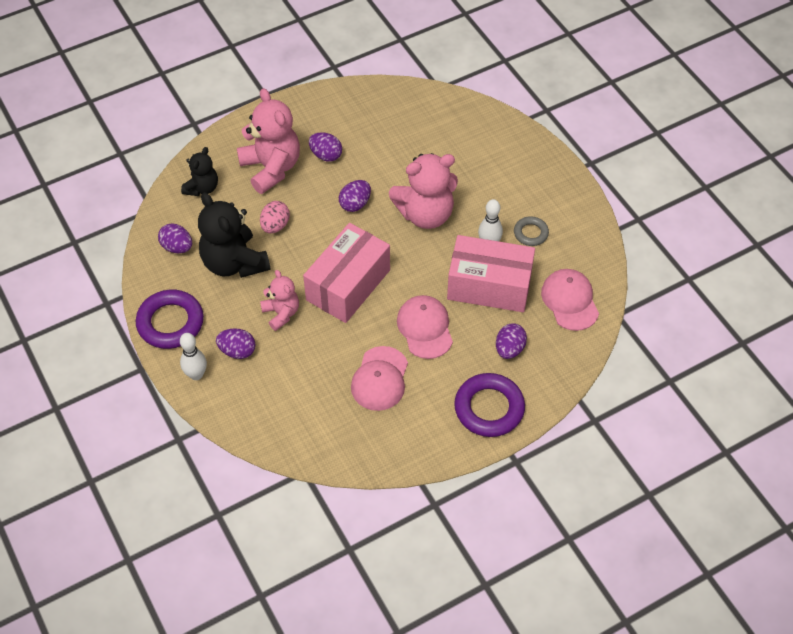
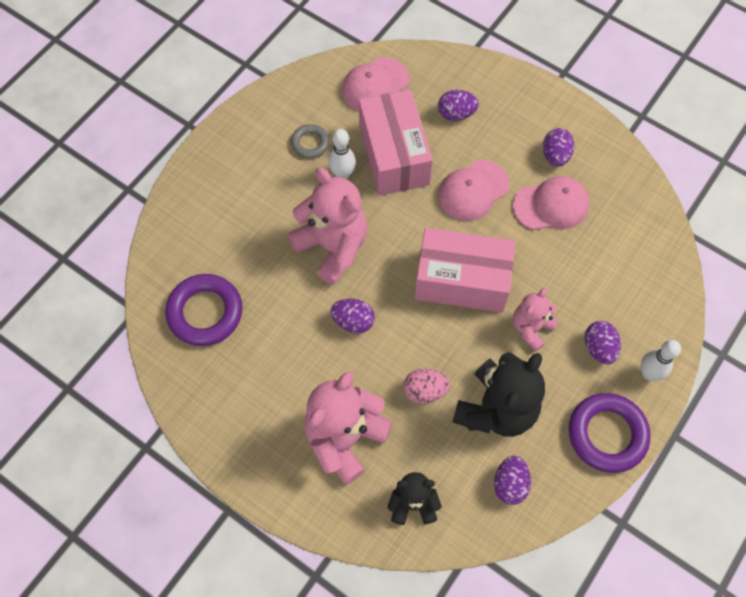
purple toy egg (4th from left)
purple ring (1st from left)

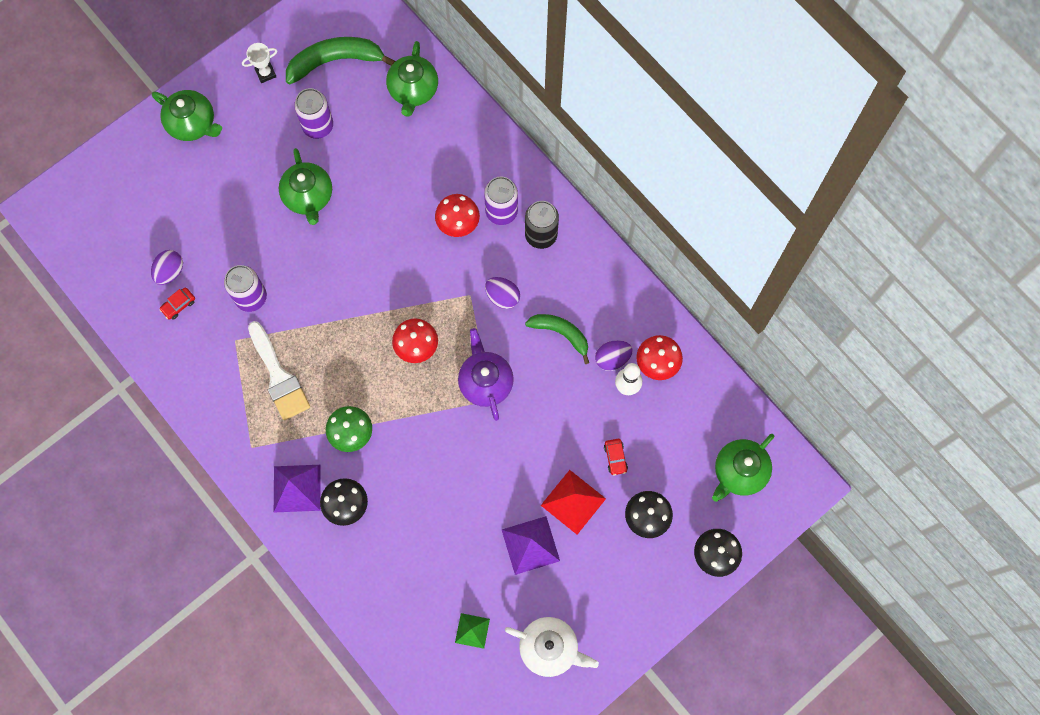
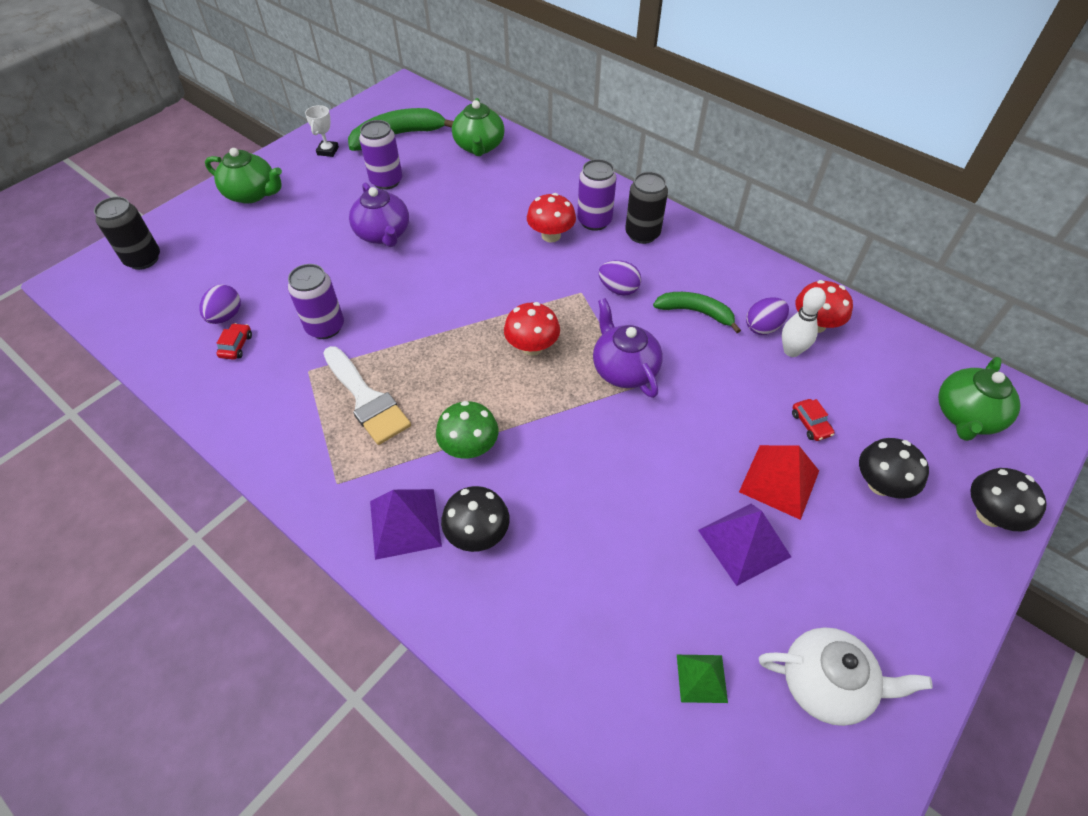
jet-black tin (1st from left)
purple teapot (1st from left)
scarlet car (1st from left)
white prize cup

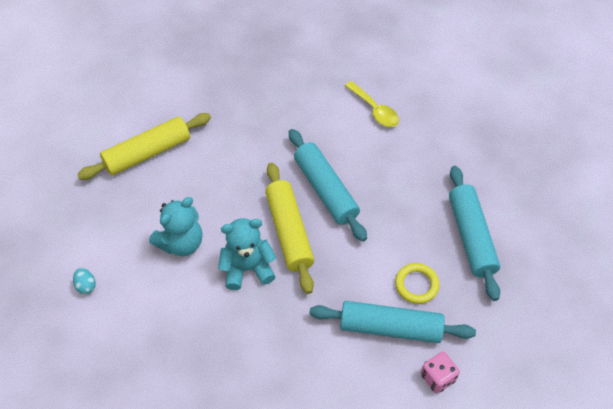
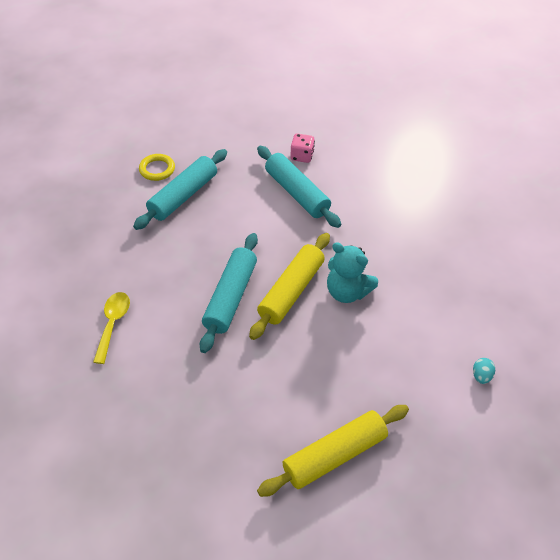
turquoise stuffed bear (1st from left in the first image)
golden ring
golden pastry roller (2nd from left)

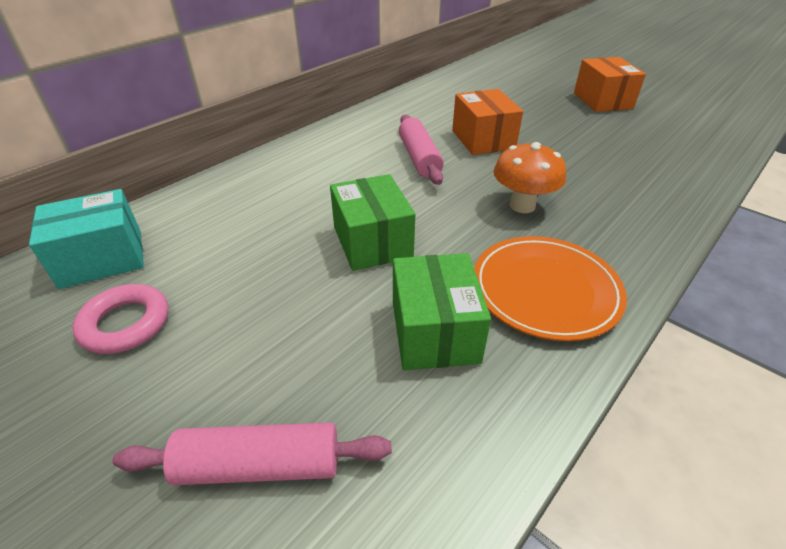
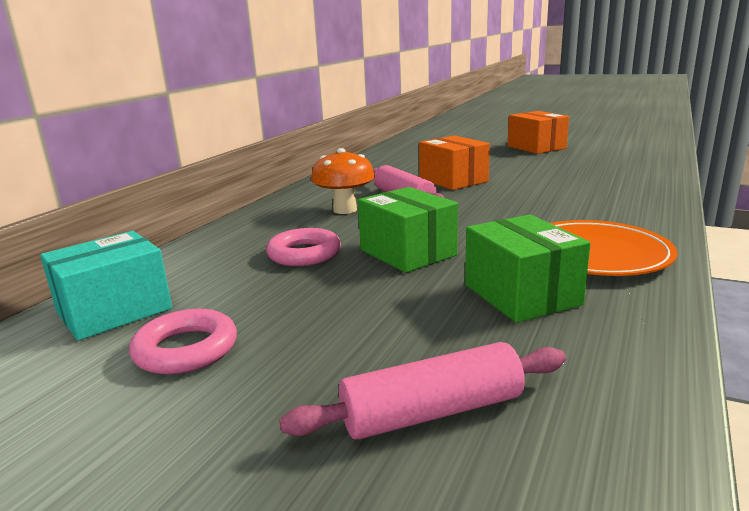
rosy ring (2nd from left)
orange-coloured fungus

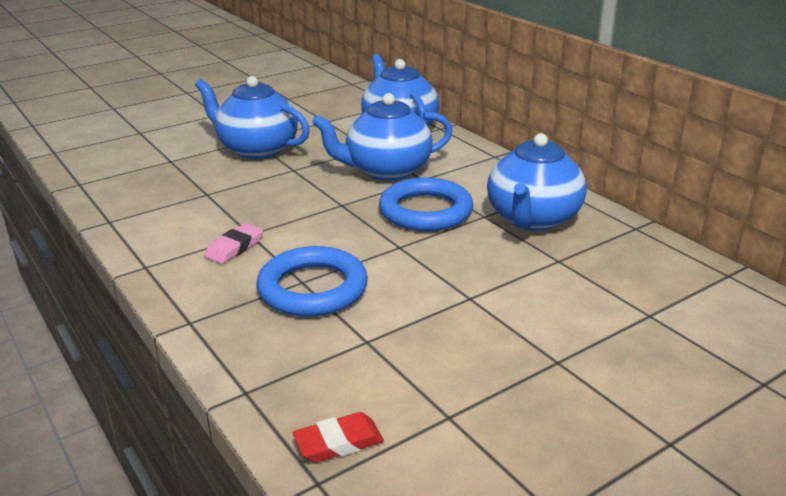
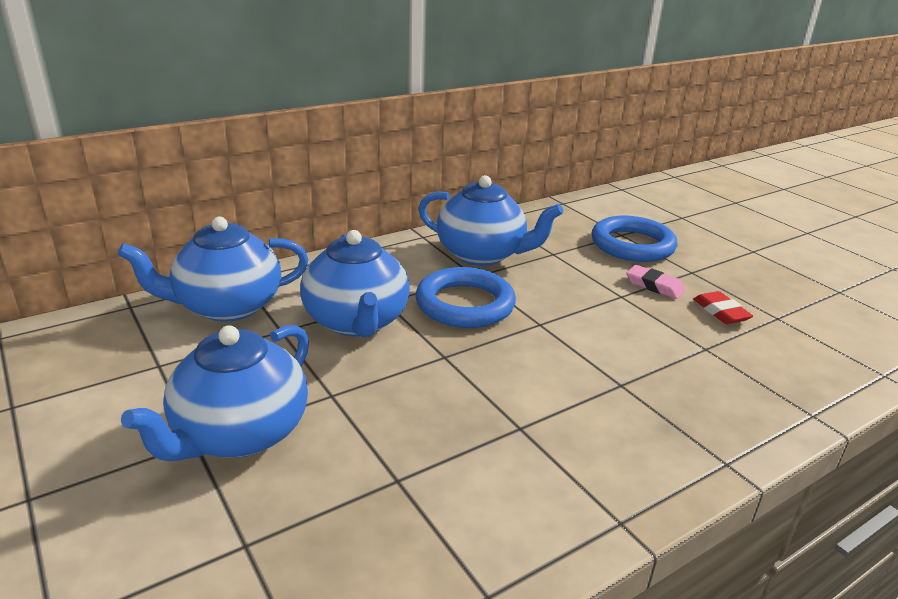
rosy pencil eraser
blue ring (2nd from left)
scarlet pencil eraser

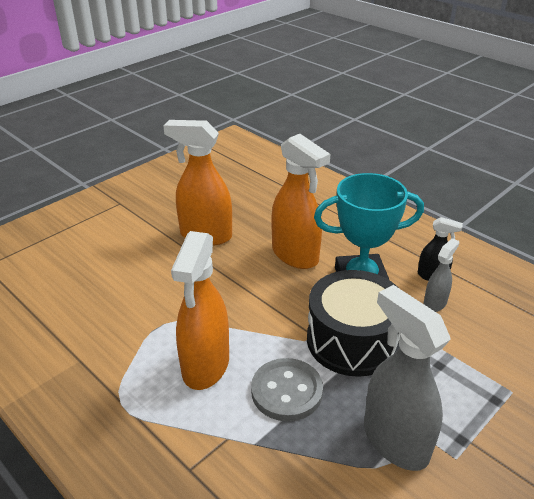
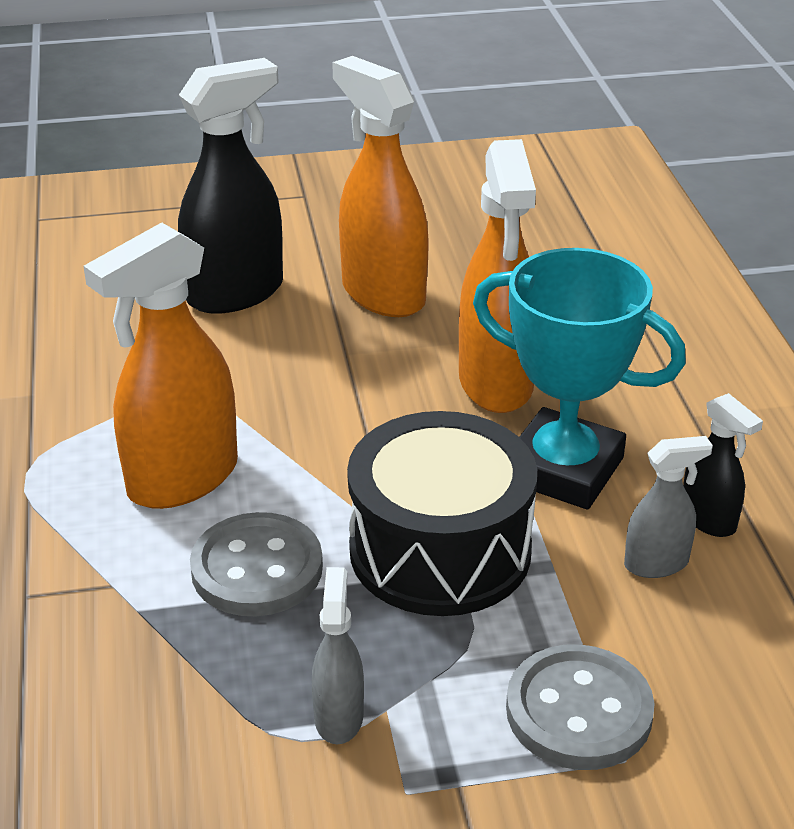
jet-black spray bottle (1st from left)
gray button (2nd from left)
gray spray bottle (1st from left)

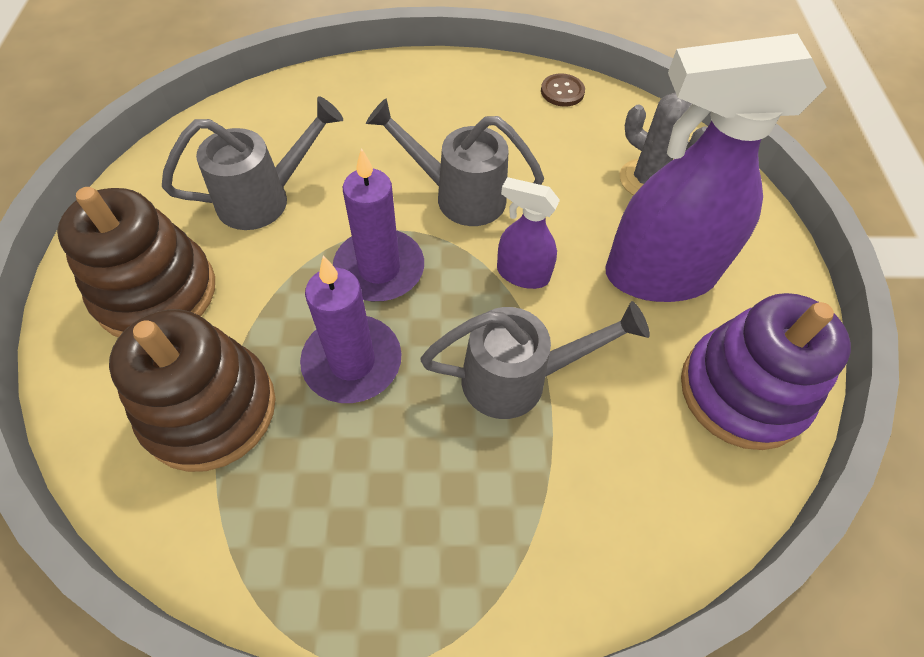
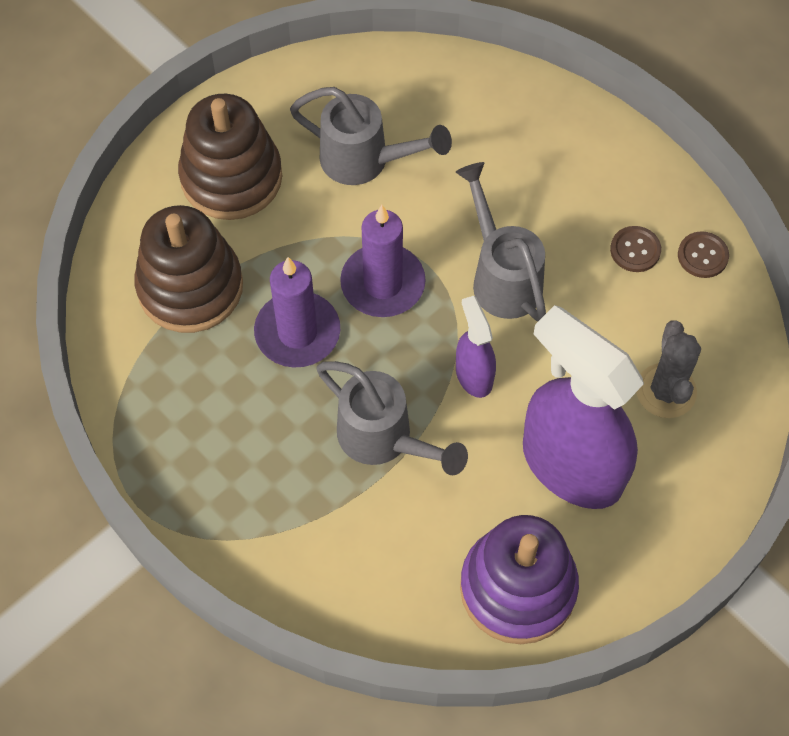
dark brown button (1st from left)

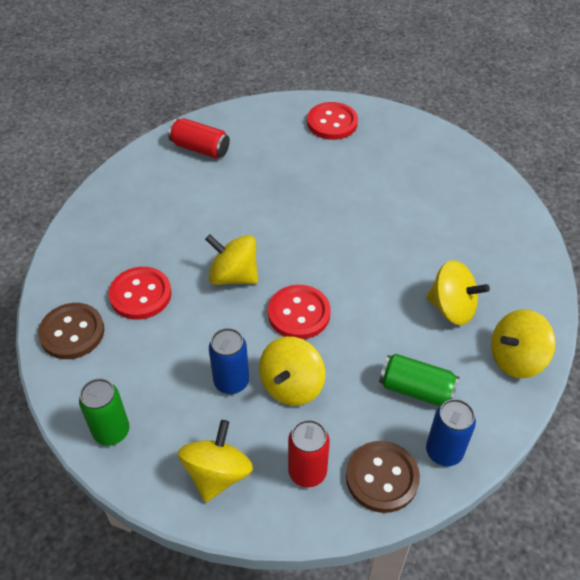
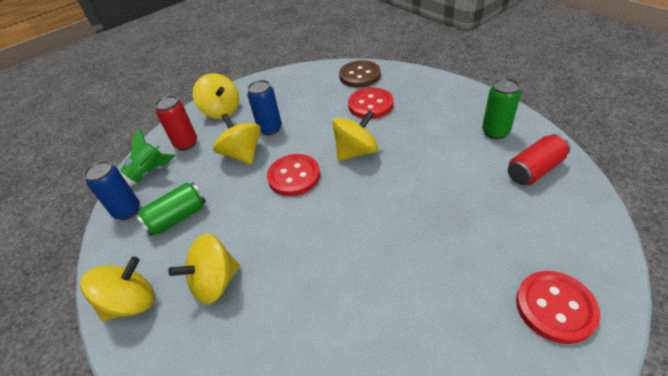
emerald tin (2nd from left)
emerald rocket
golden toy top (1st from left)

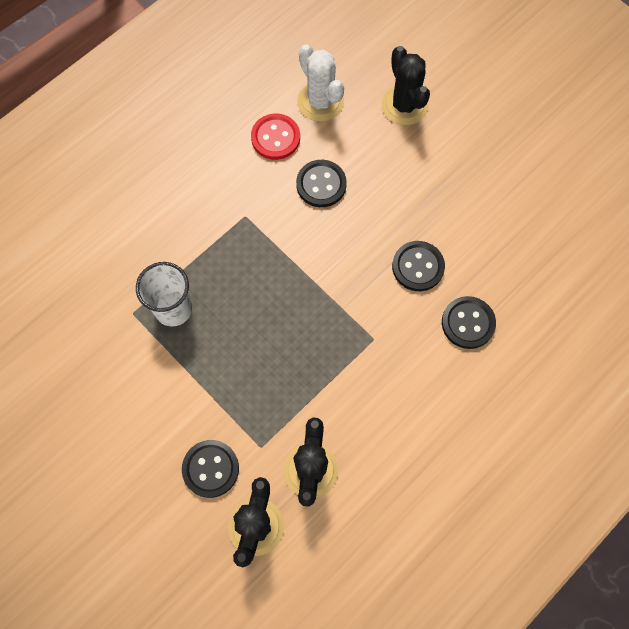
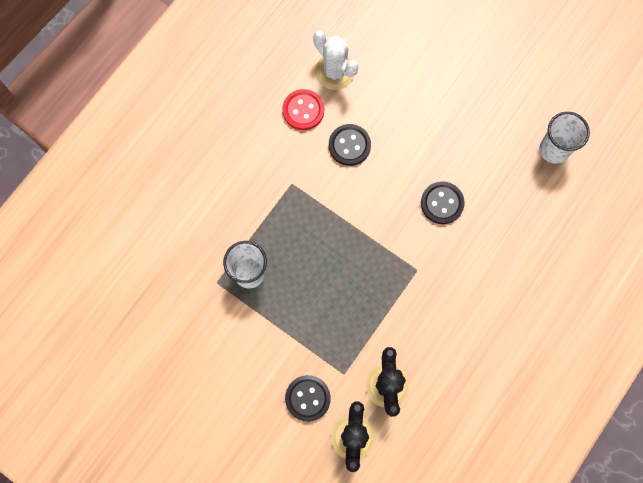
jet-black prickly plant (3rd from left in the first image)
jet-black button (4th from left in the first image)
white cup (2nd from left)

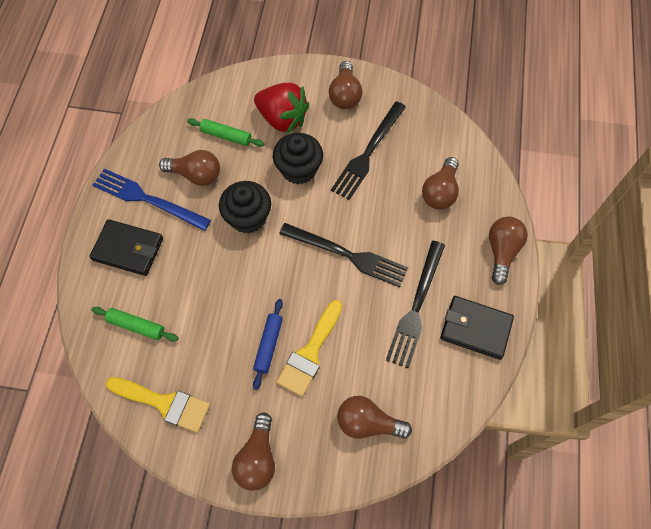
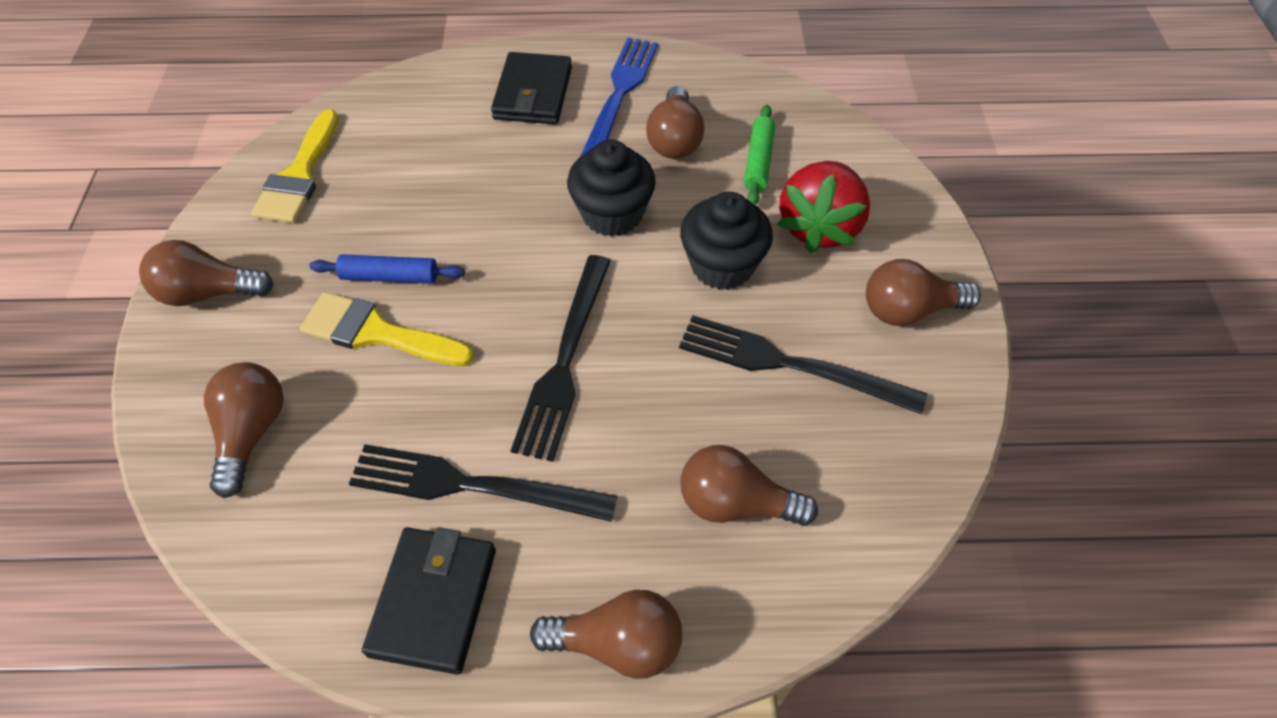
emerald pastry roller (1st from left in the first image)

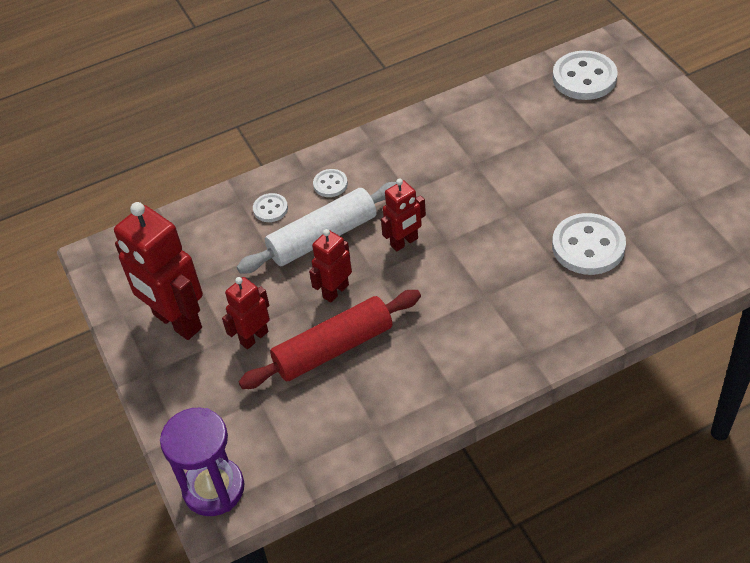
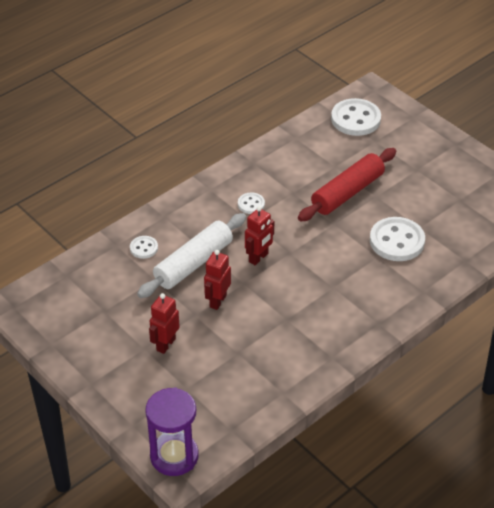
scarlet robot (1st from left in the first image)
scarlet pastry roller
white button (2nd from left)

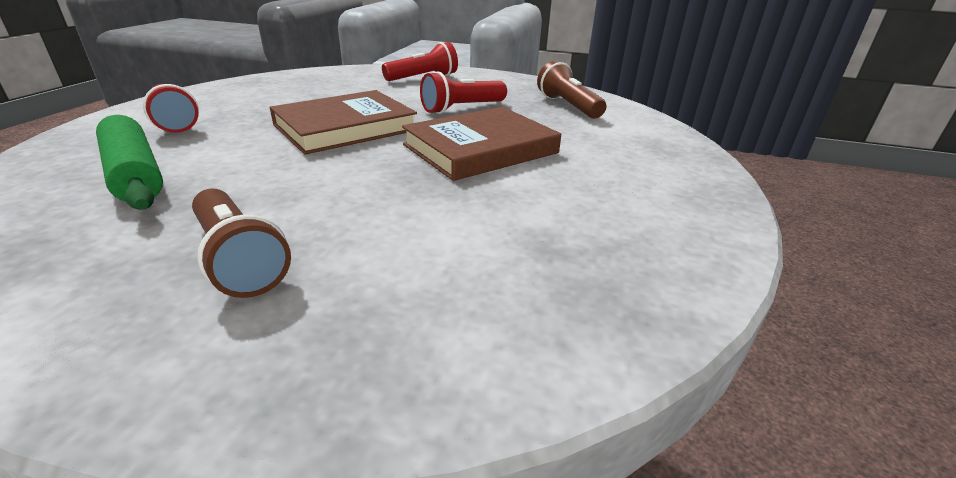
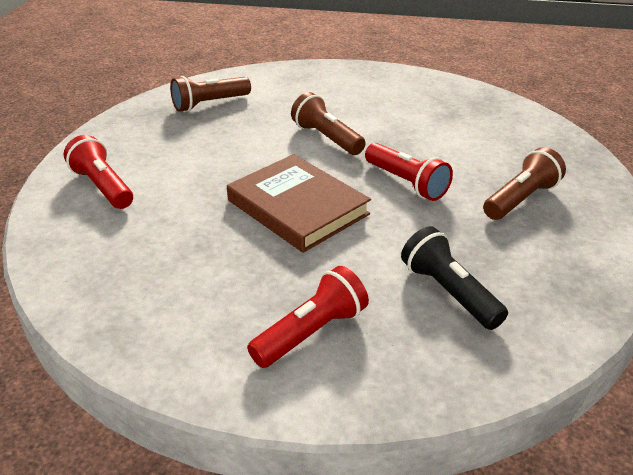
scarlet pocket torch (3rd from left)
jet-black pocket torch
dark brown pocket torch (2nd from left)

